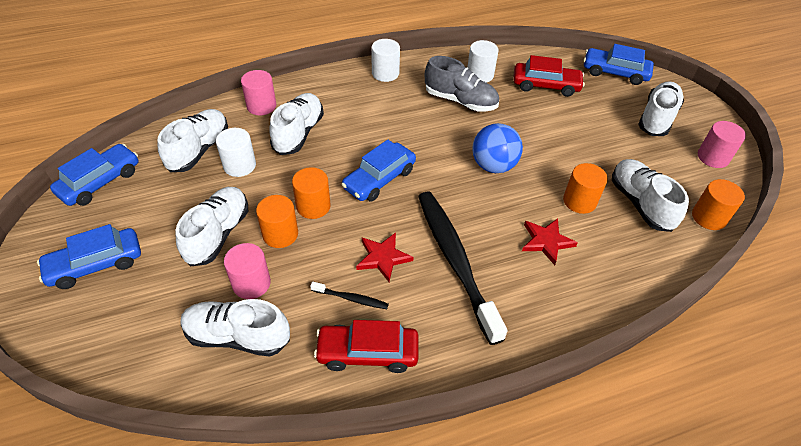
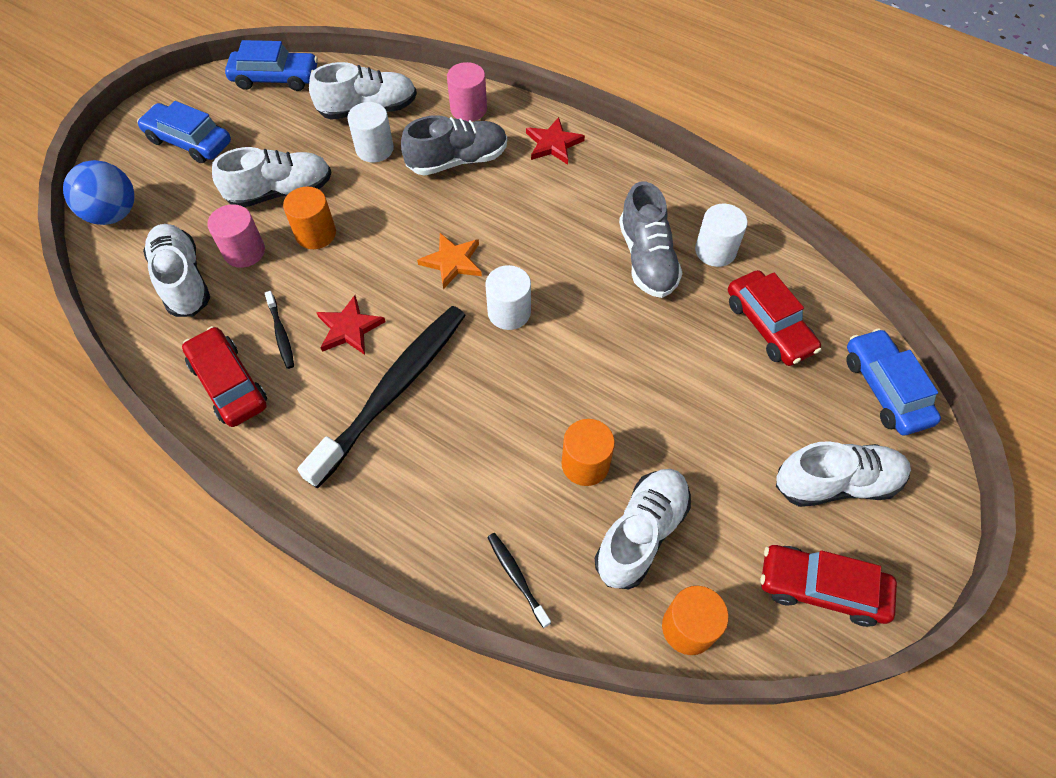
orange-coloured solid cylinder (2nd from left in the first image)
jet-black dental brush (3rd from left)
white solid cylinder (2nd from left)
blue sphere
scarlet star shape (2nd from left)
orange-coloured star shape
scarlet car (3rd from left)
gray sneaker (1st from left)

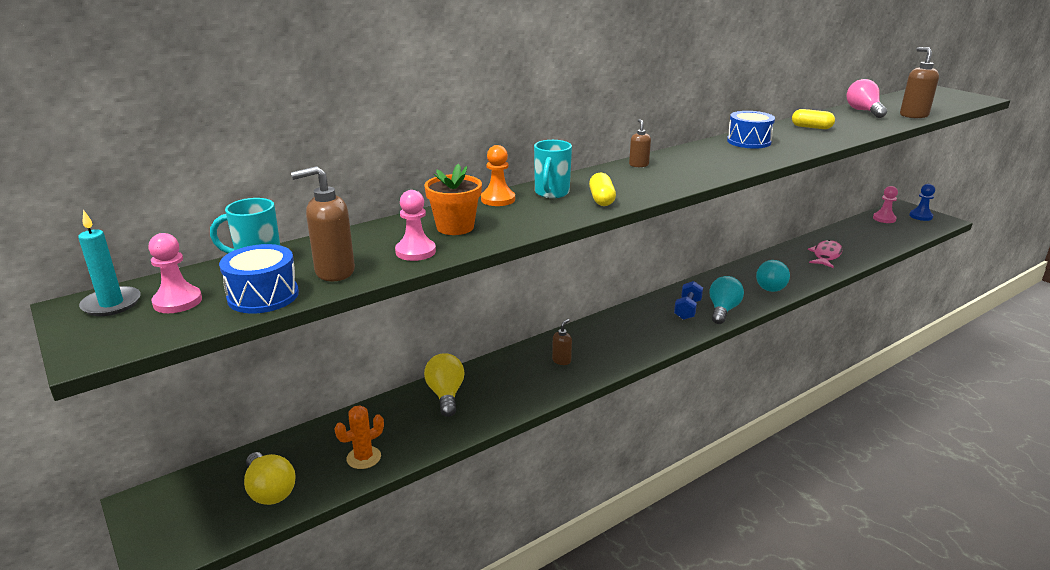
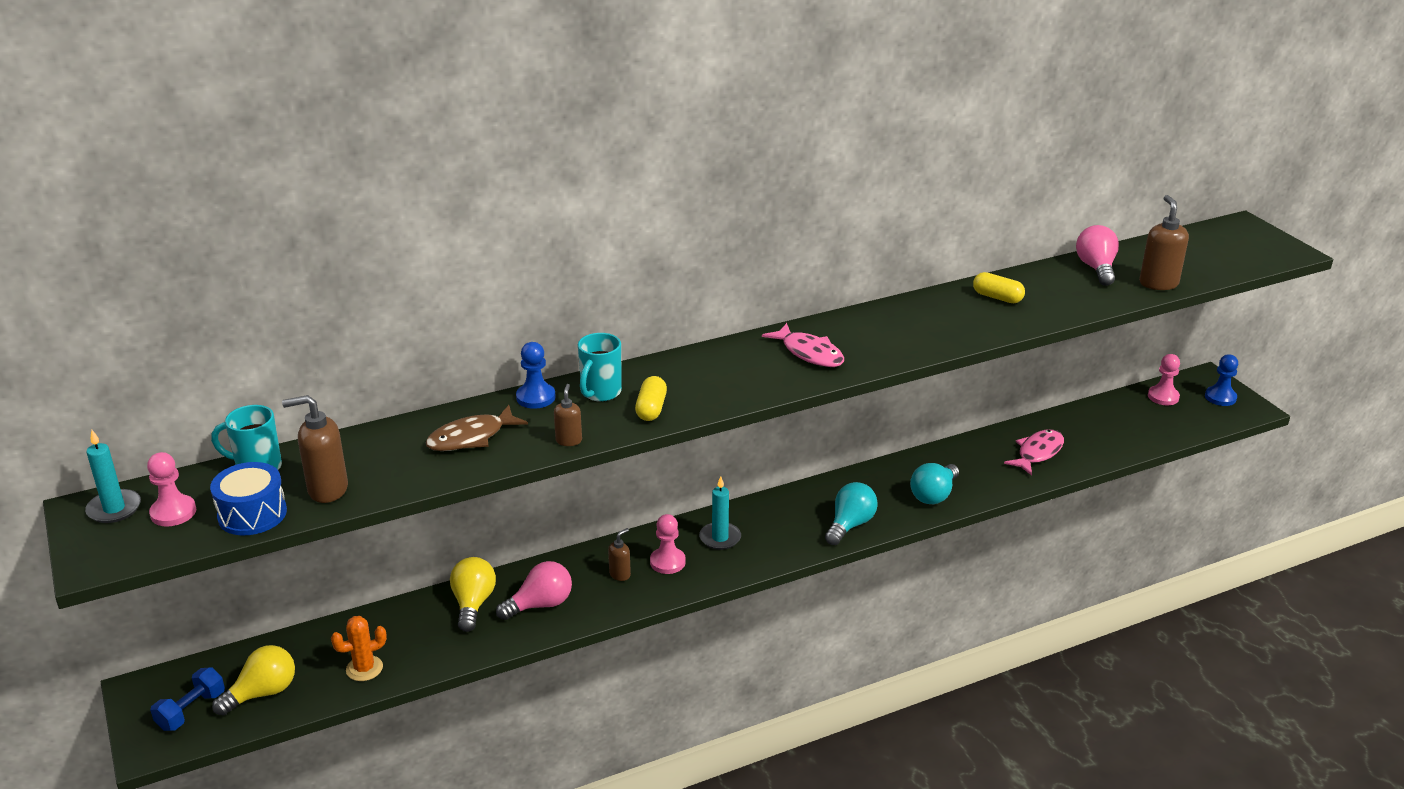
blue toy drum (2nd from left in the first image)
rosy light bulb (1st from left)
turquoise wax candle (2nd from left)
rosy fish (1st from left)
rosy game pawn (2nd from left)
dark brown soap pump (2nd from left)
blue hand weight
dark brown fish
blue game pawn (1st from left)
golden light bulb (1st from left)

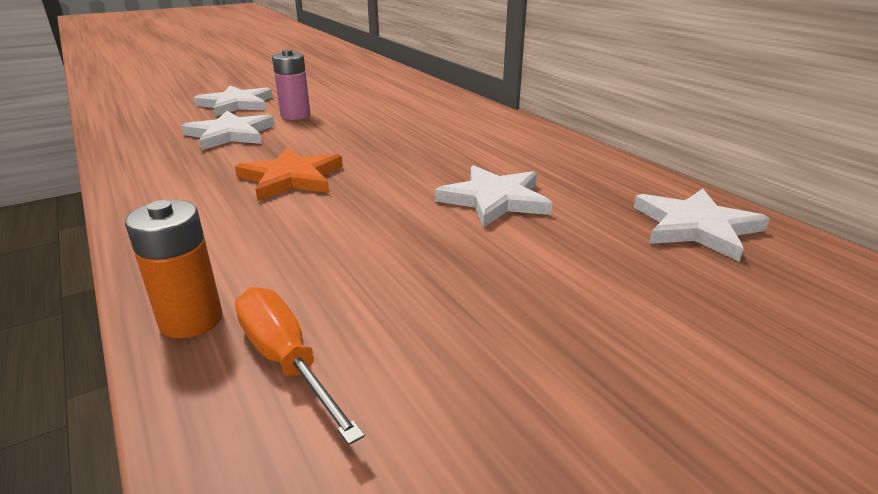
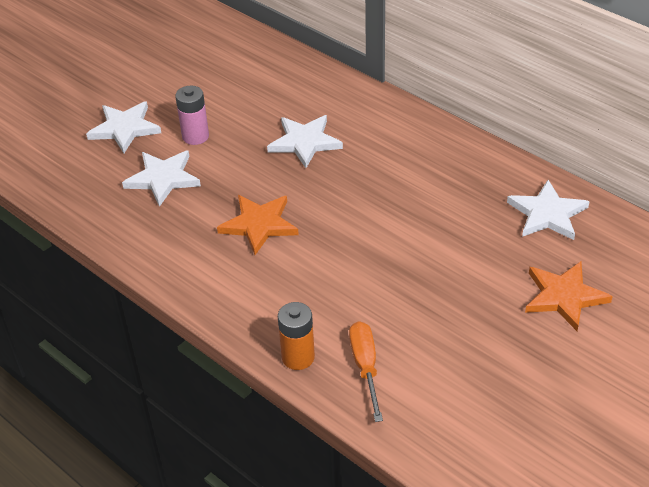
orange-coloured star shape (2nd from left)
white star shape (3rd from left)
orange-coloured hand screwdriver

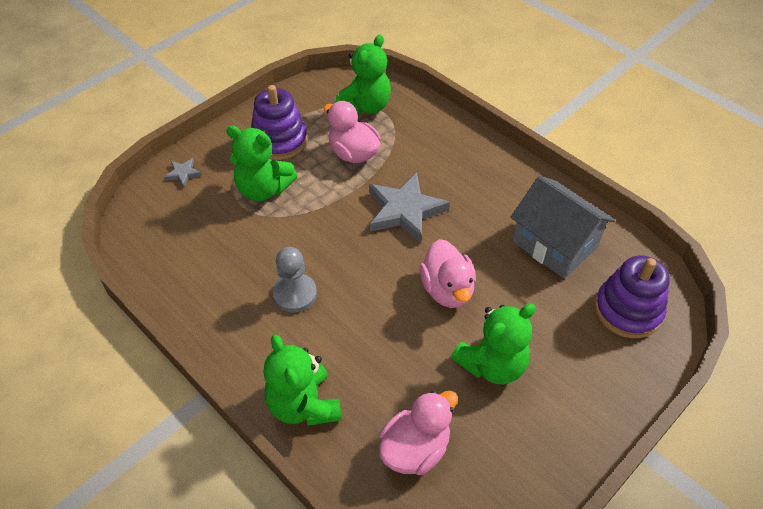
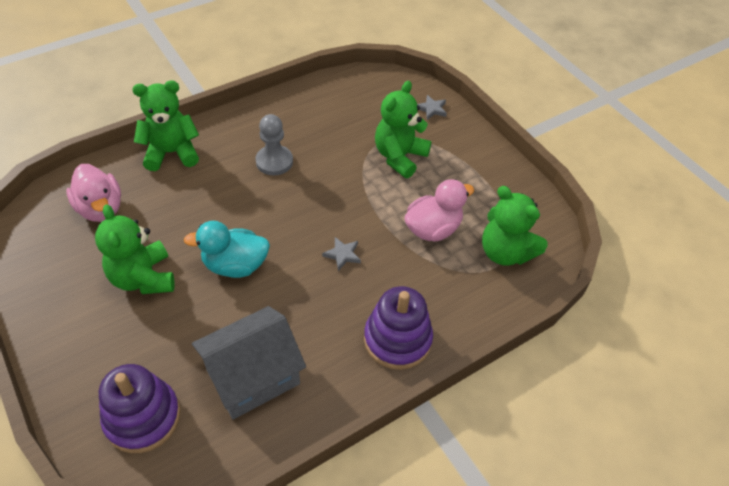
purple stacking rings (2nd from left)
turquoise duck
gray star shape (1st from left)

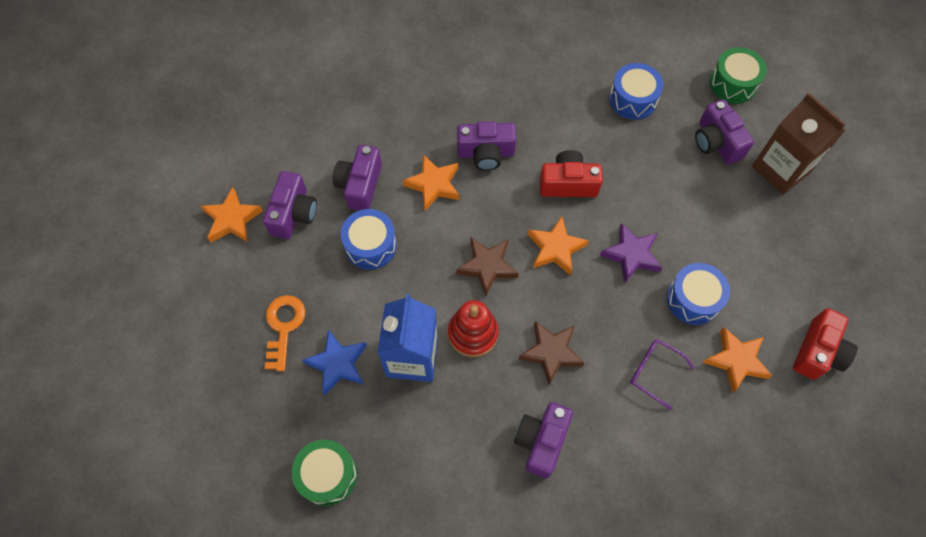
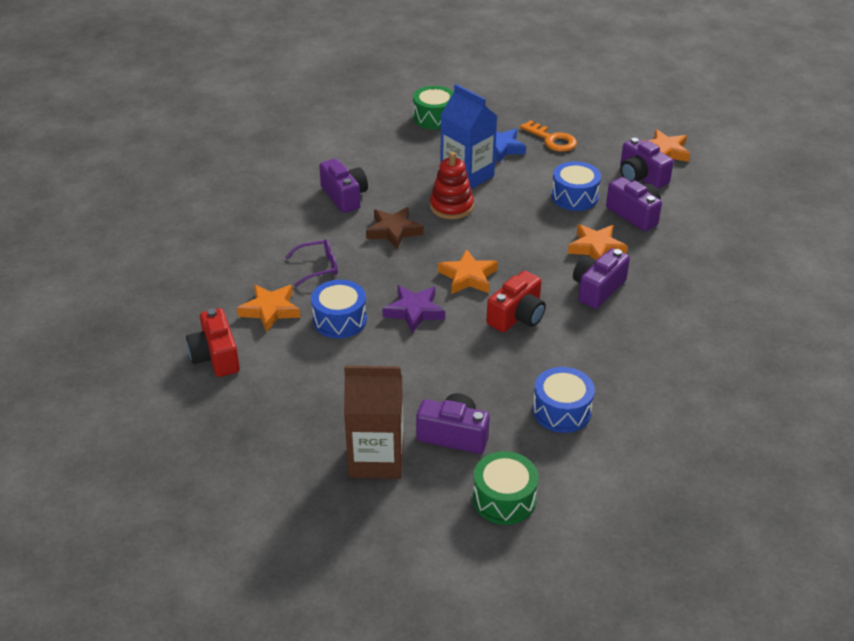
dark brown star shape (1st from left in the first image)

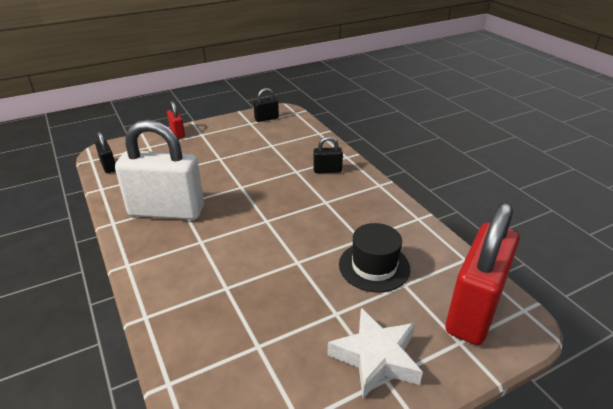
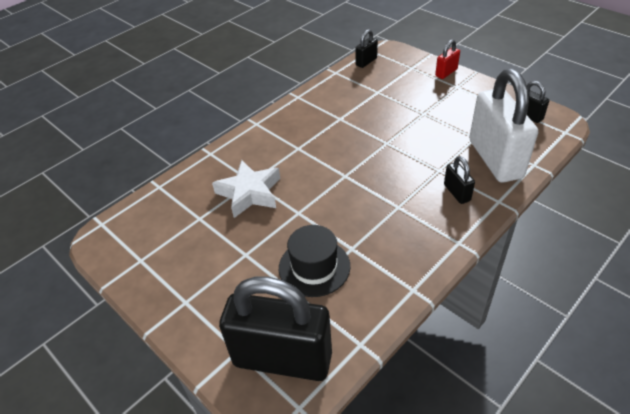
white lock
white star shape
jet-black lock (1st from left)

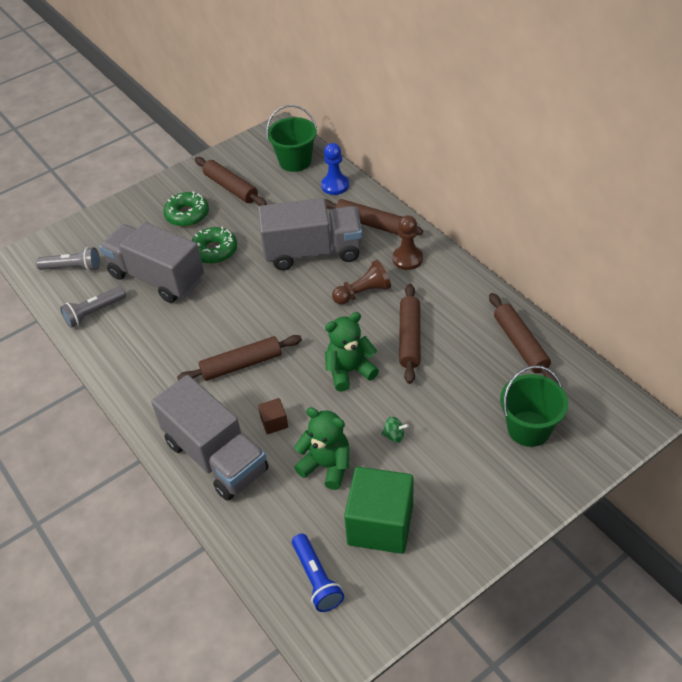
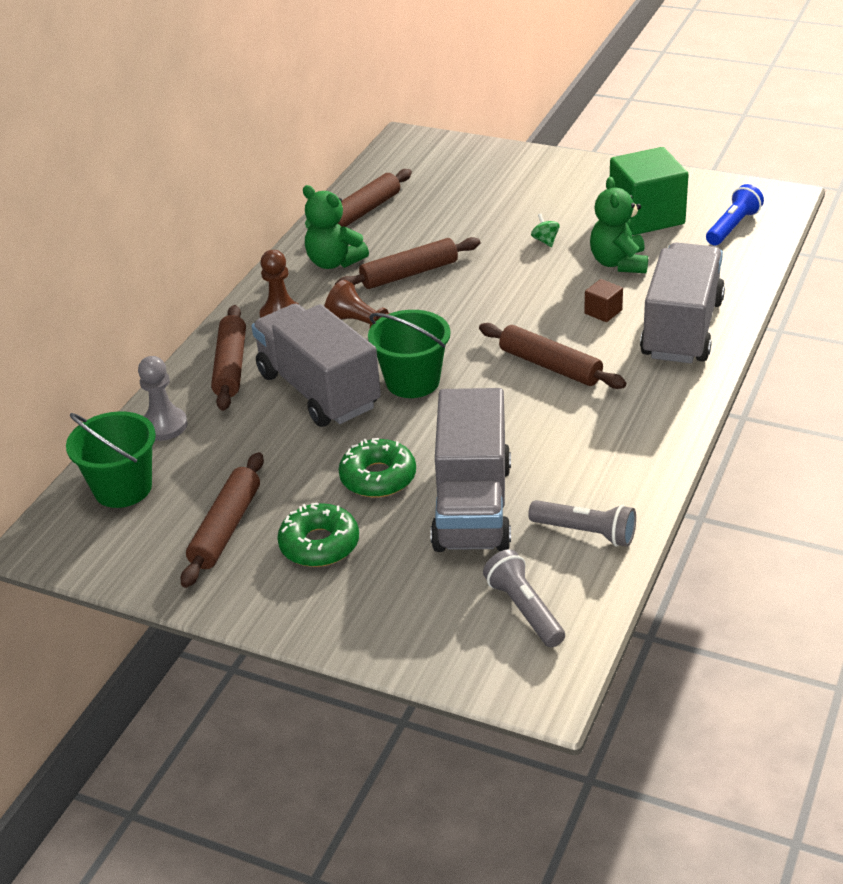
emerald stuffed bear (1st from left)
emerald bucket (2nd from left)
gray game pawn

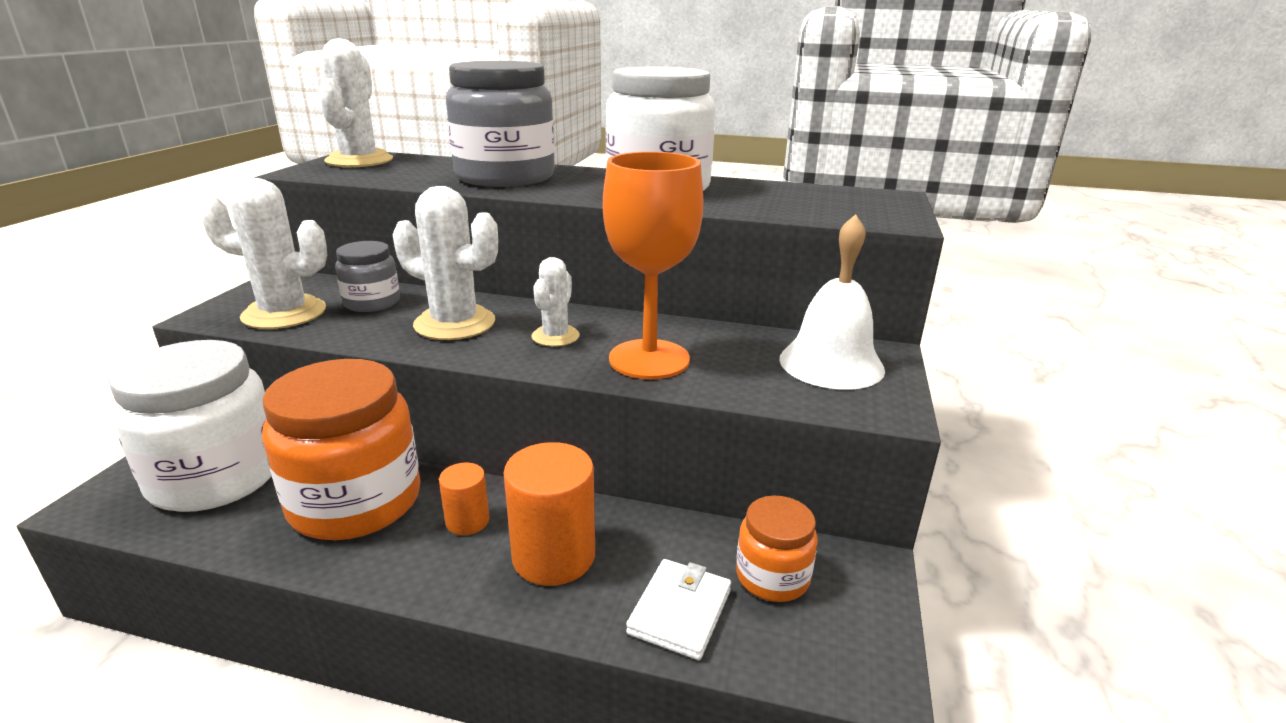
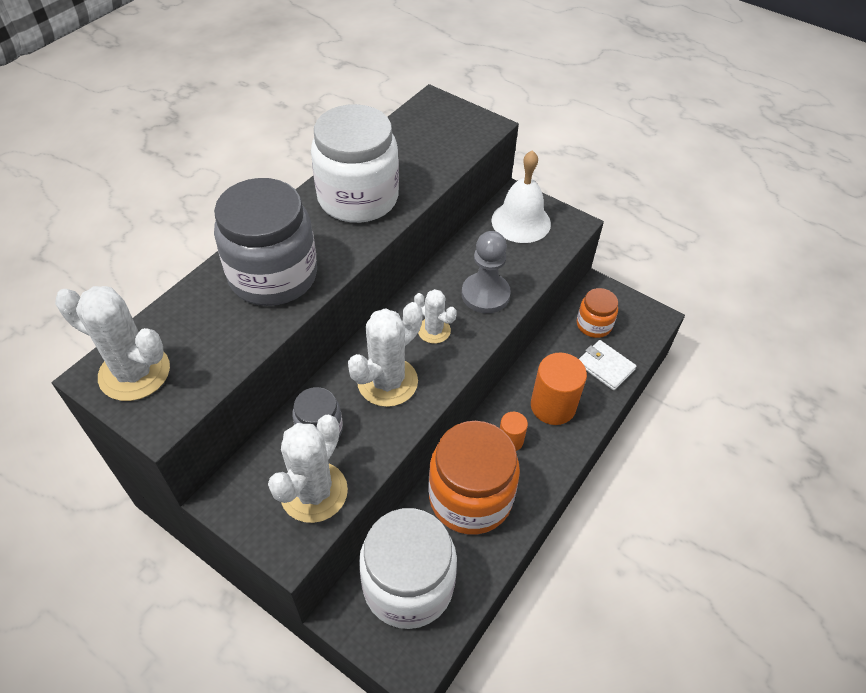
gray game pawn

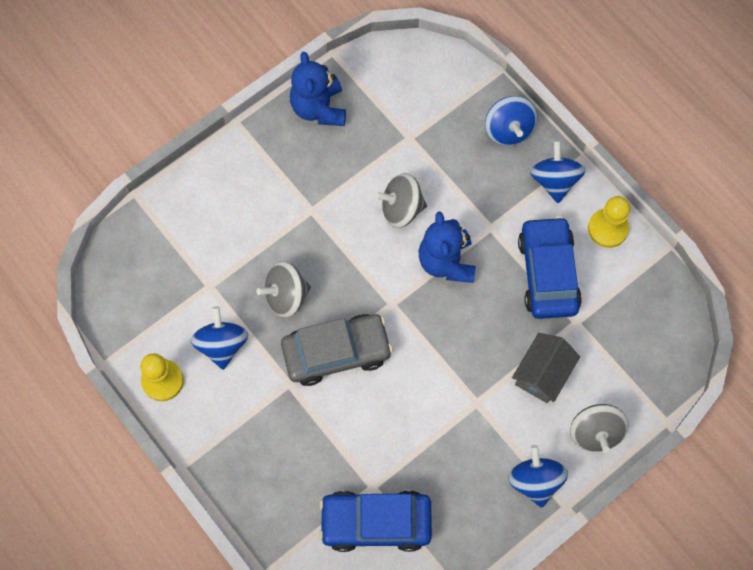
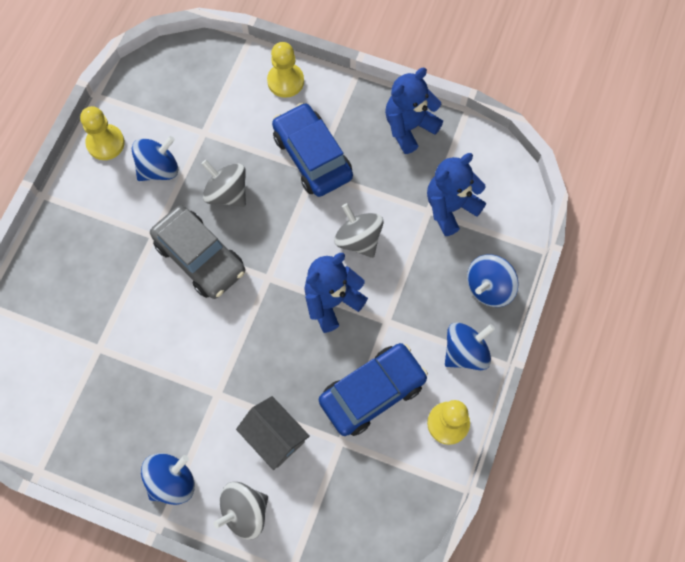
golden game pawn (2nd from left)
blue stuffed bear (3rd from left)
blue car (1st from left)
gray toy house

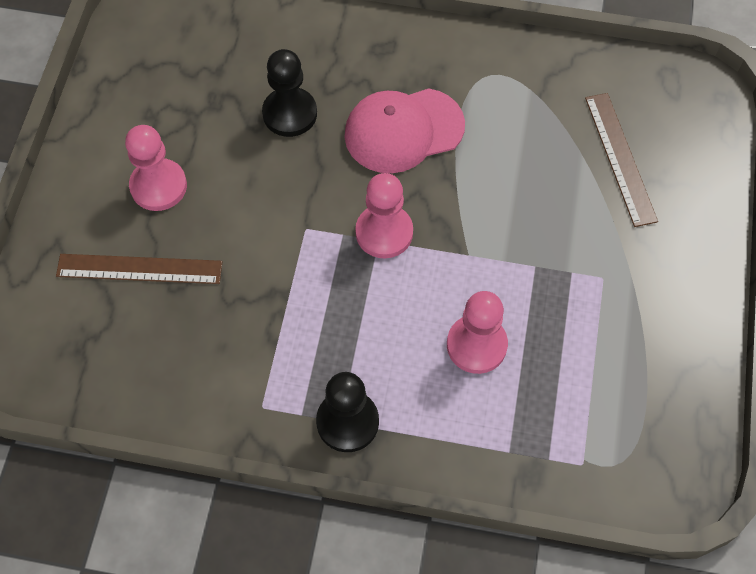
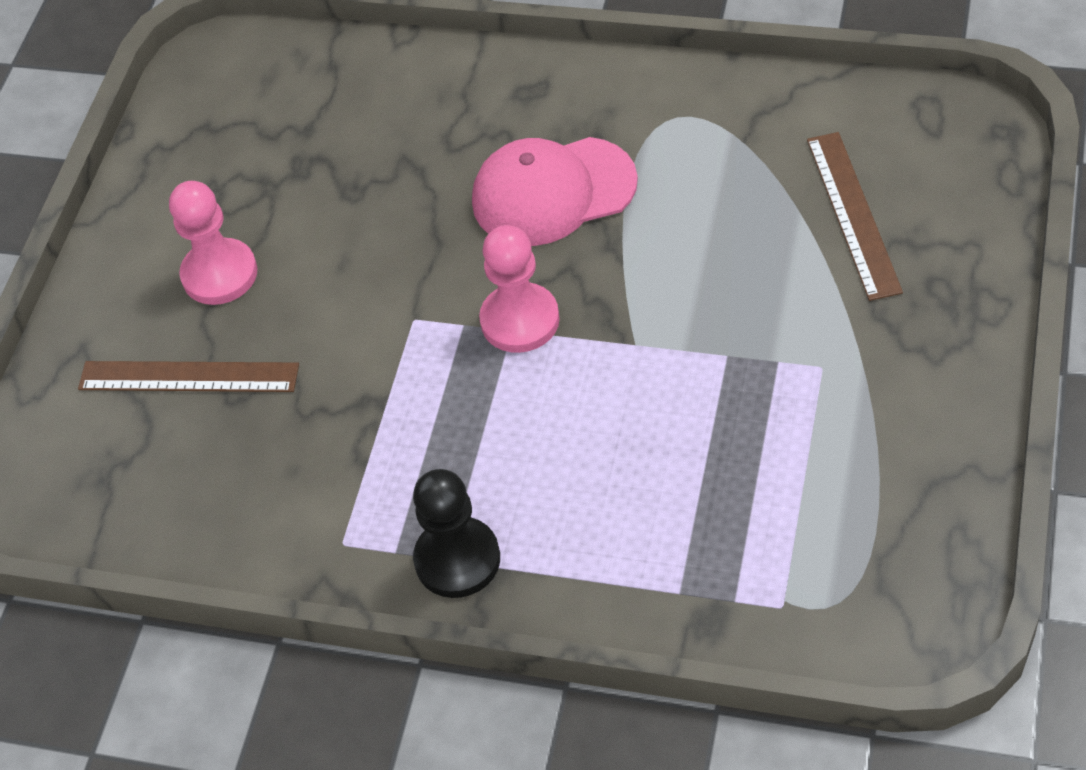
jet-black game pawn (1st from left in the first image)
rosy game pawn (3rd from left in the first image)

